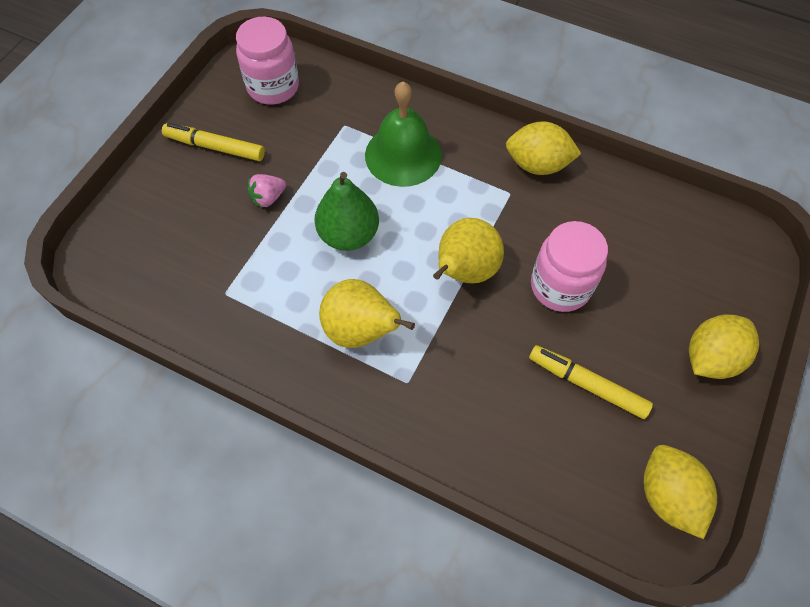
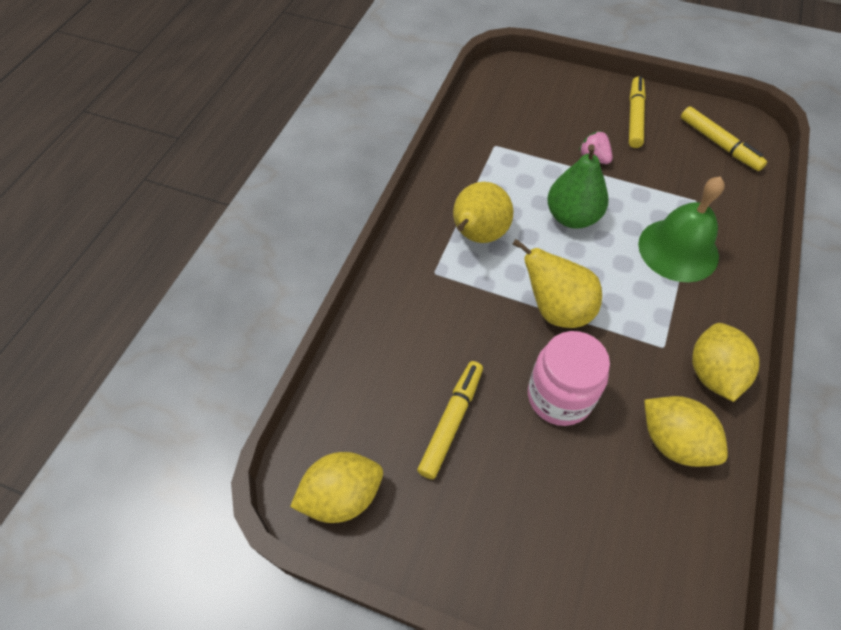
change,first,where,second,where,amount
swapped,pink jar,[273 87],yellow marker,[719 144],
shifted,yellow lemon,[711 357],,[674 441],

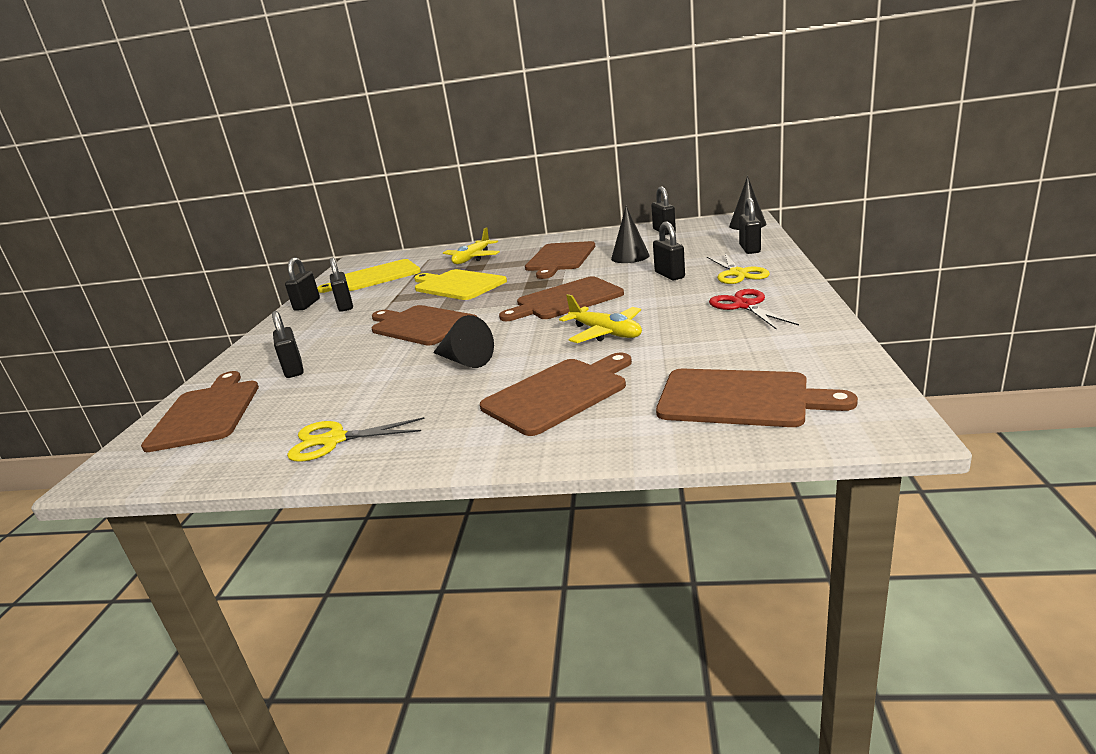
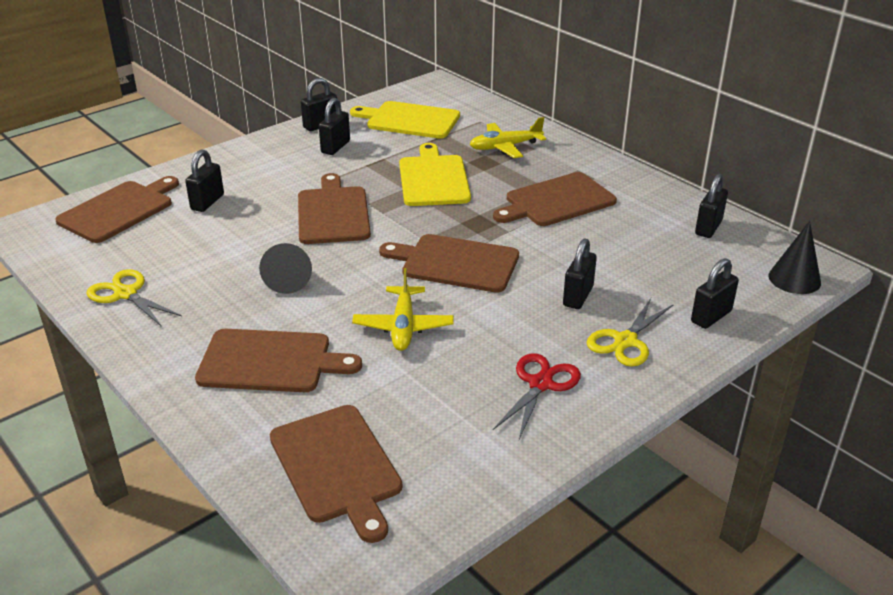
change,first,where,second,where,amount
gone,black cone,[630 257],,,

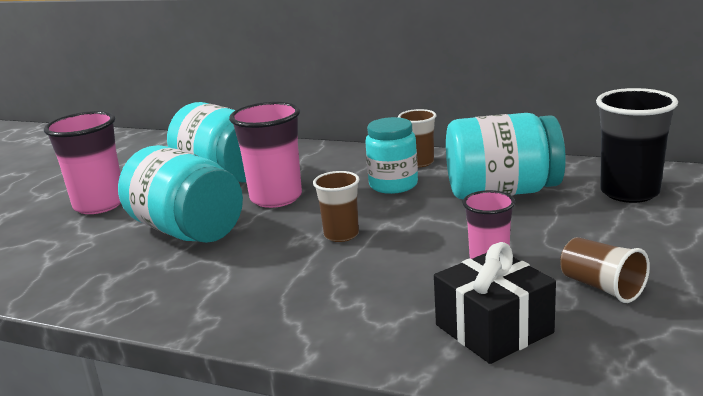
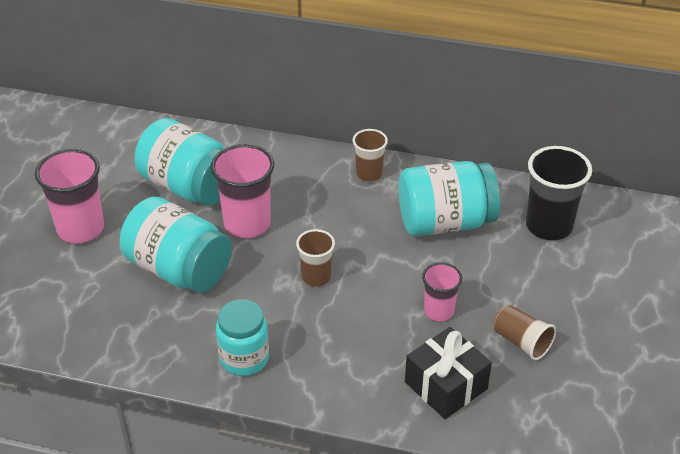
change,first,where,second,where,amount
shifted,turquoise jar,[393 185],,[244 358],

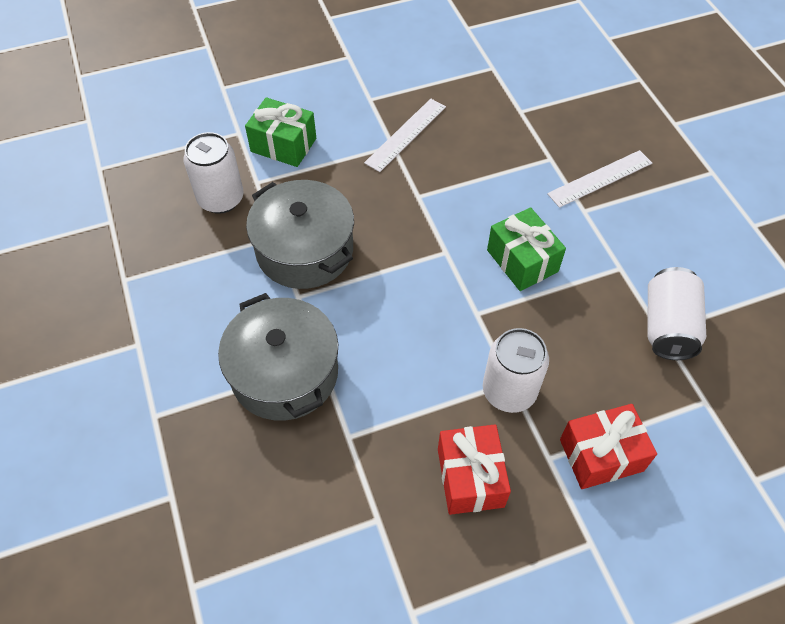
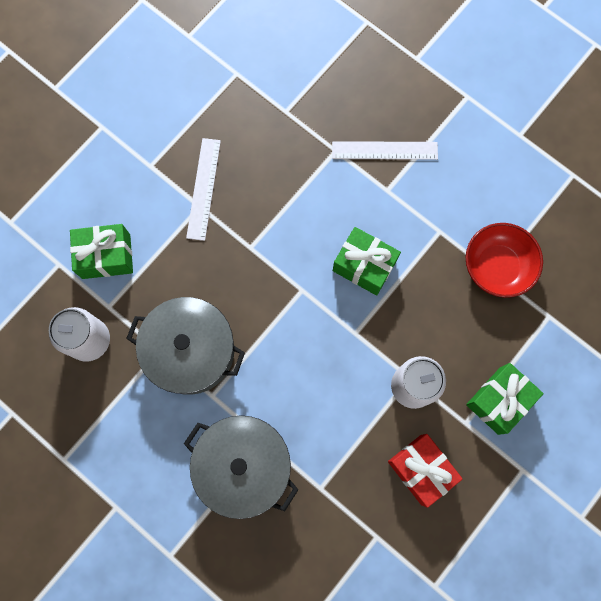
change,first,where,second,where,amount
rotated,white ruler,[600 178],,[384 150],60 degrees clockwise
swapped,white can,[668 326],red bowl,[497 266],
repainted,red gift,[601 455],green gift,[499 400],

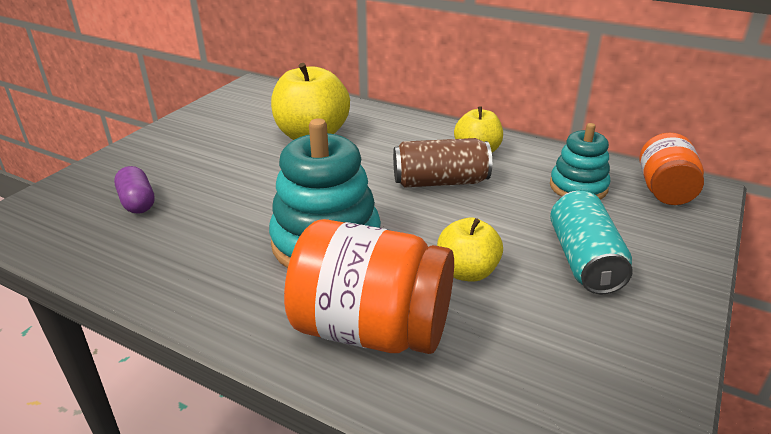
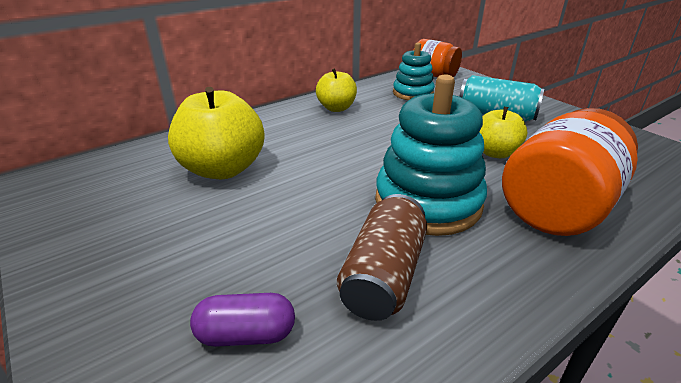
change,first,where,second,where,amount
shifted,brown can,[440 182],,[384 275],

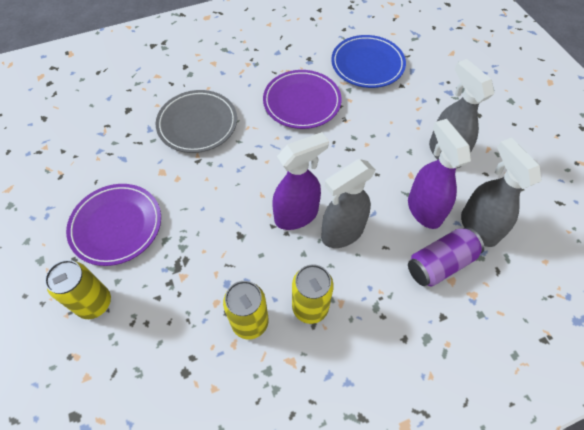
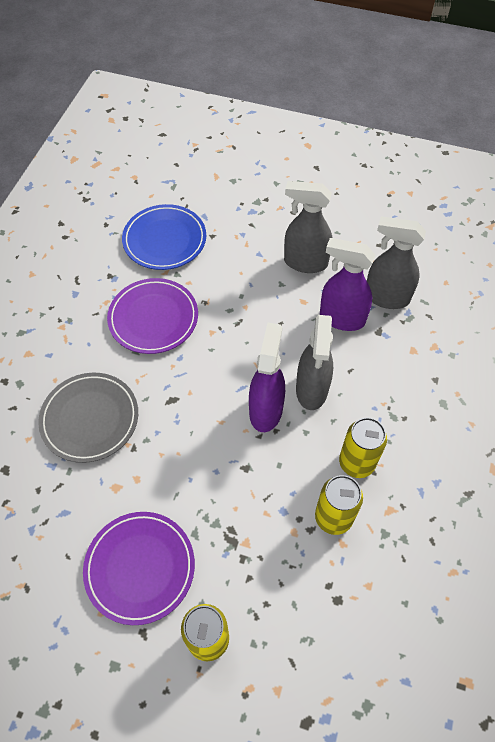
change,first,where,second,where,amount
gone,purple can,[440 263],,,

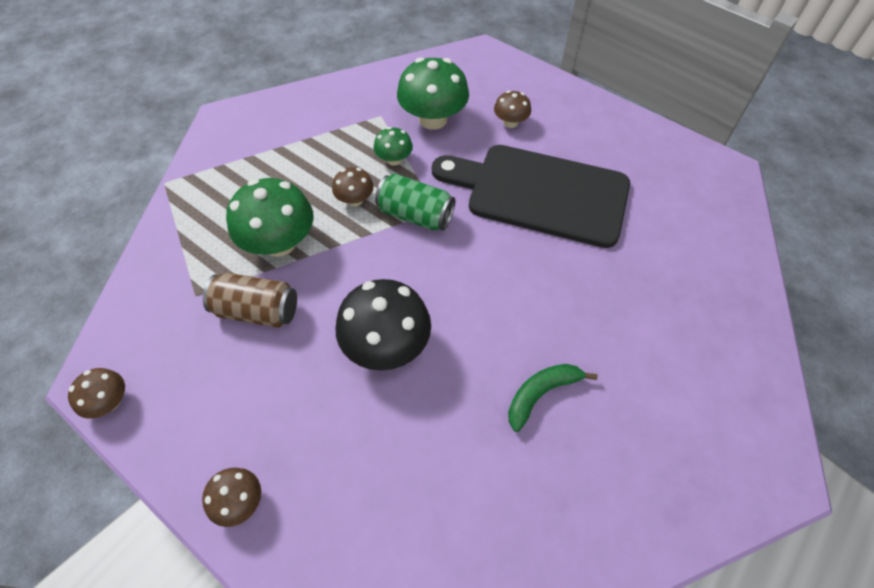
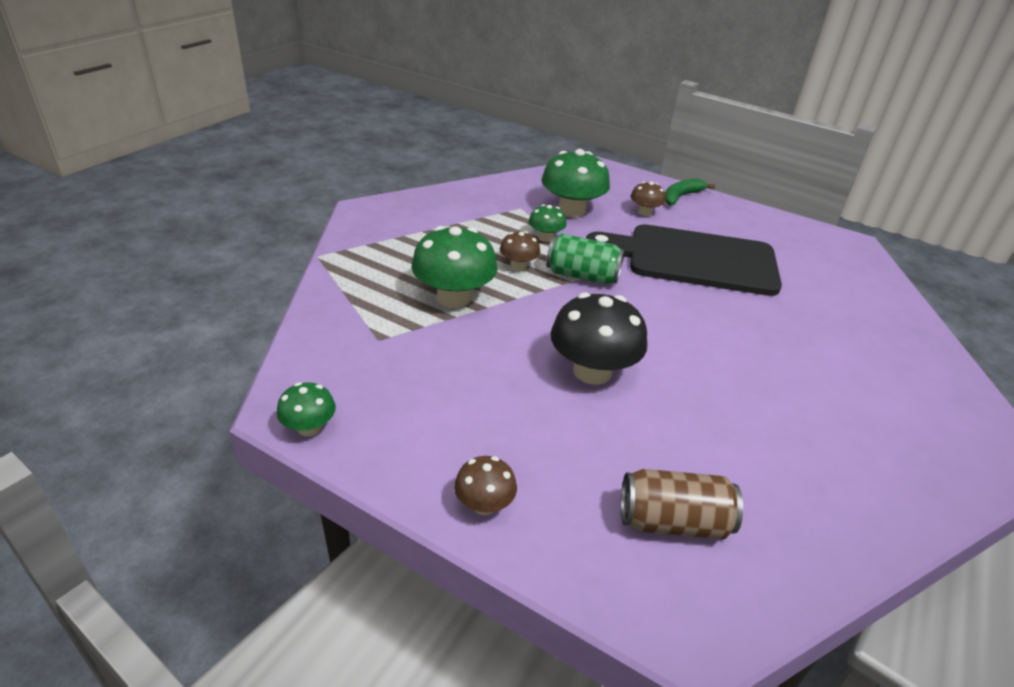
change,first,where,second,where,amount
shifted,brown can,[257 311],,[673 522],
shifted,green banana,[541 394],,[681 196],
repainted,brown mushroom,[109 402],green mushroom,[309 427],

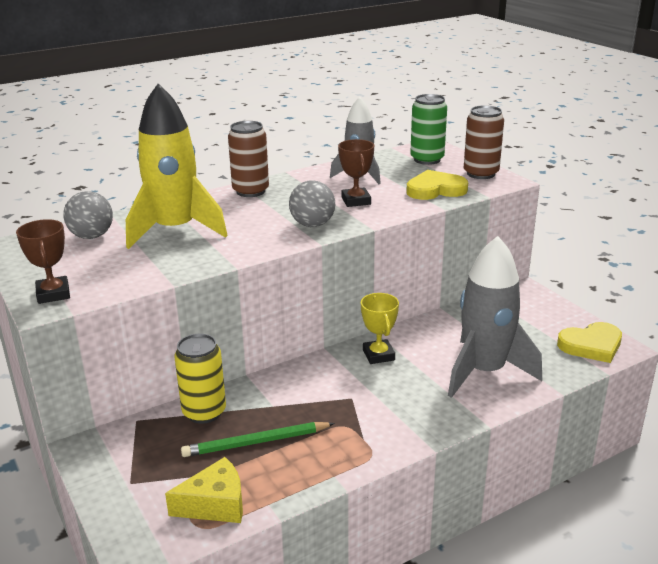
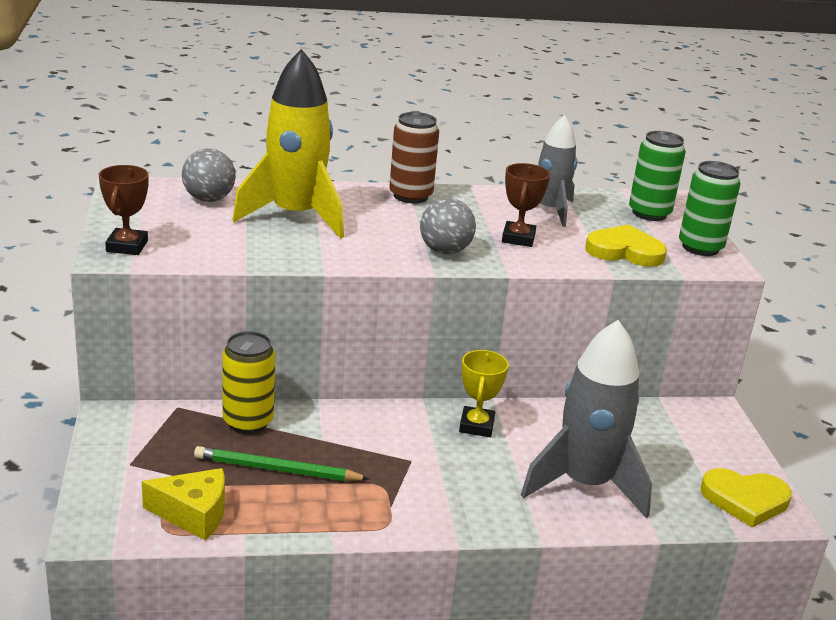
change,first,where,second,where,amount
repainted,brown can,[481 174],green can,[700 247],

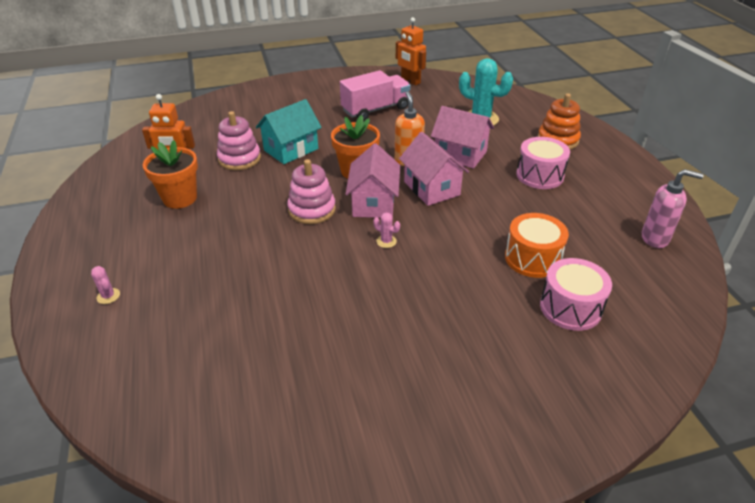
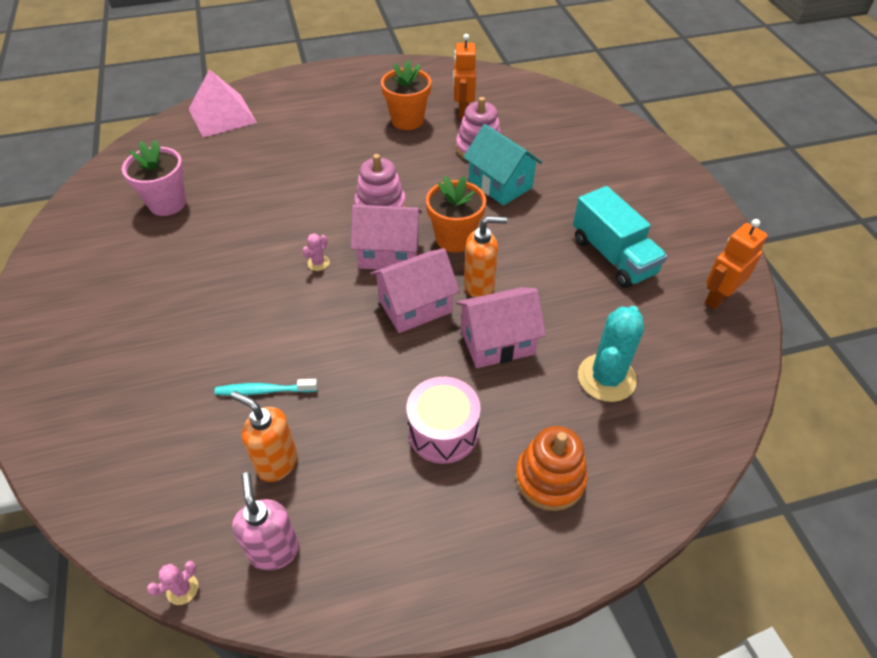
change,first,where,second,where,amount
repainted,pink truck,[375 110],turquoise truck,[613 256],
rotated,pink house,[460 154],,[497 342],45 degrees clockwise
rotated,pink soap dispenser,[655 238],,[275 550],150 degrees clockwise
swapped,orange drum,[532 258],turquoise toothbrush,[264 391],
gone,pink drum,[570 307],,,
shifted,pink cactus,[108 296],,[182 589],
new,,,pink pyramid,[222 115],
new,,,pink flower pot,[167 203],
new,,,orange soap dispenser,[277 463],

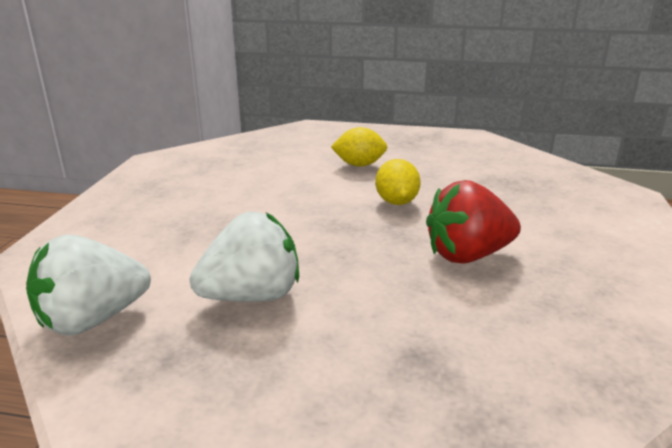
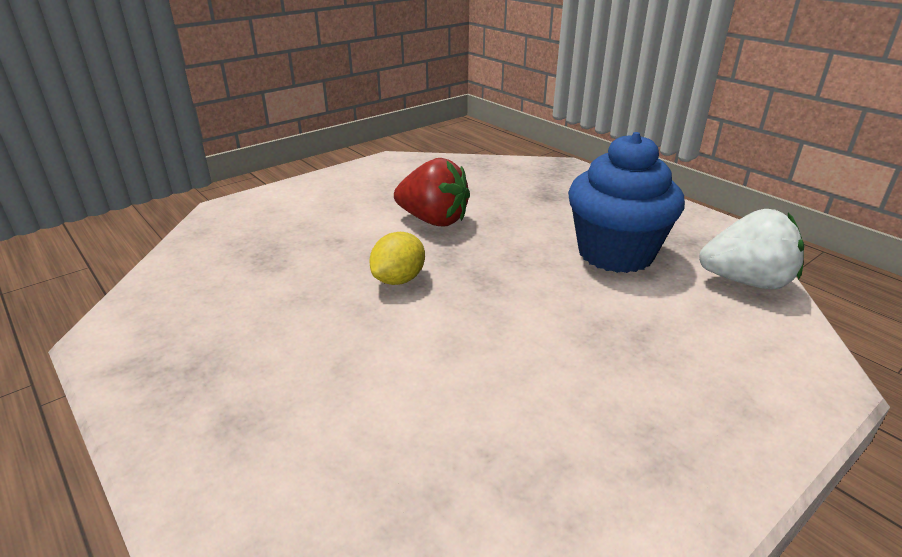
change,first,where,second,where,amount
gone,yellow lemon,[359 165],,,
swapped,white strawberry,[252 296],blue cupcake,[615 253],

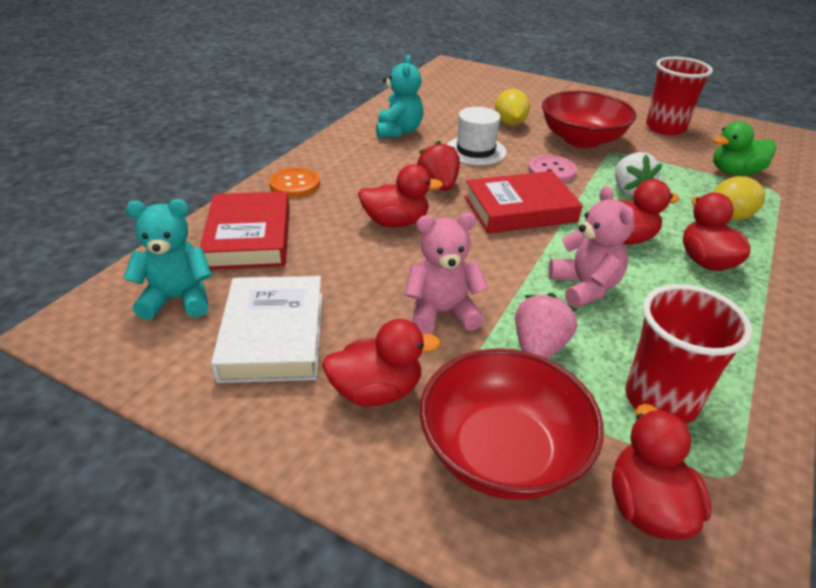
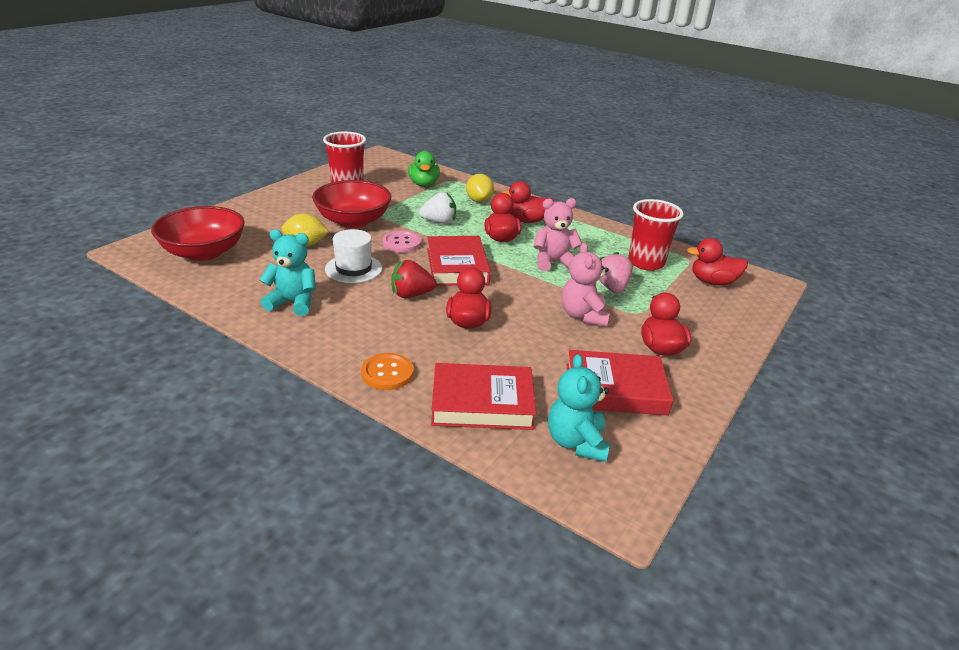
change,first,where,second,where,amount
repainted,white book,[273 335],red book,[615 389],
rotated,pink strawberry,[539 347],,[612 288],60 degrees clockwise
shifted,red bowl,[502 452],,[204 252],

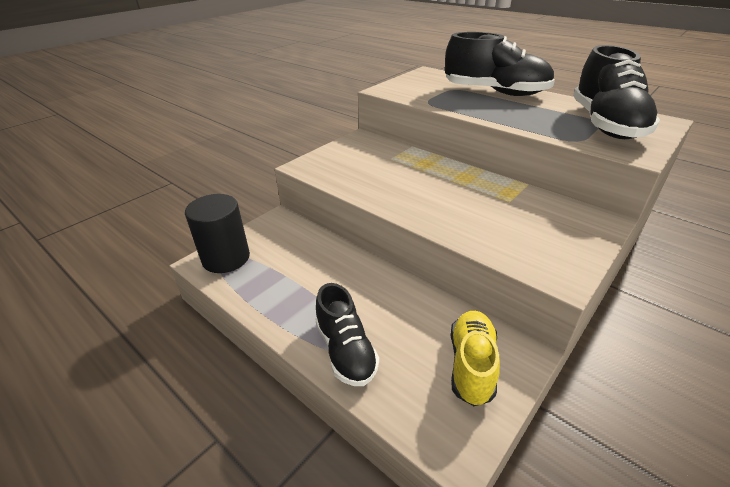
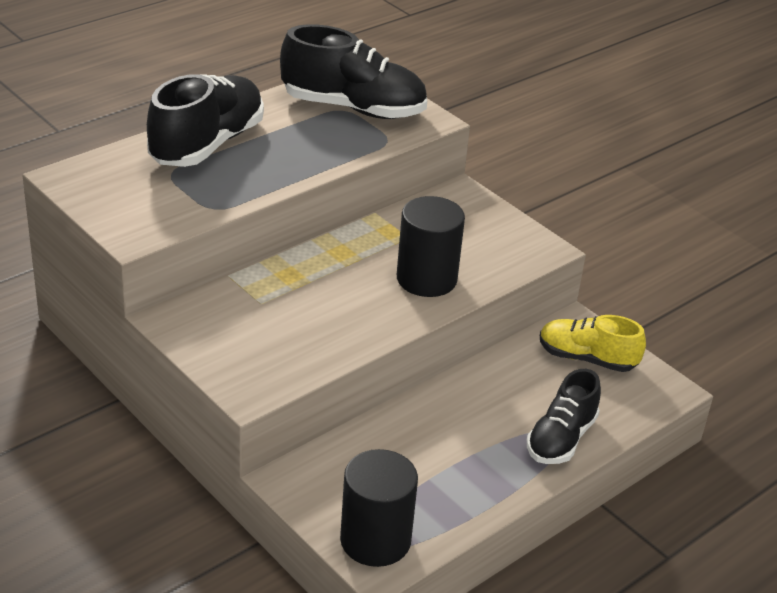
change,first,where,second,where,amount
rotated,black shoe,[346 350],,[561 439],135 degrees clockwise
new,,,black cylinder,[426 279],

